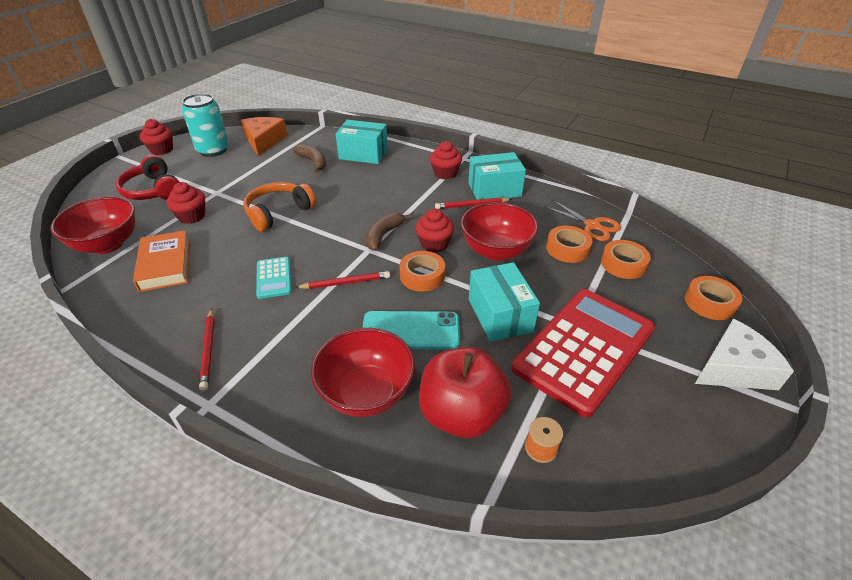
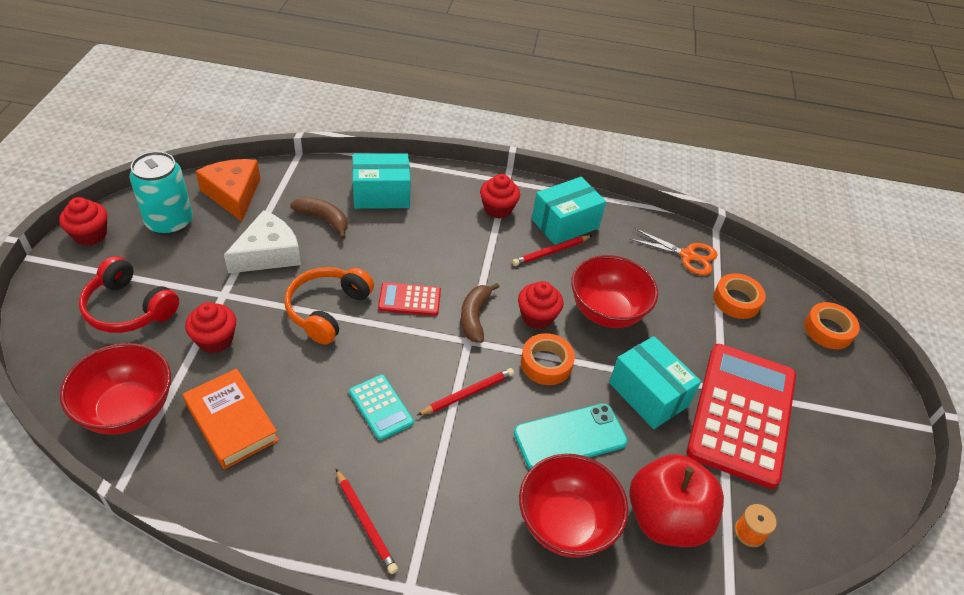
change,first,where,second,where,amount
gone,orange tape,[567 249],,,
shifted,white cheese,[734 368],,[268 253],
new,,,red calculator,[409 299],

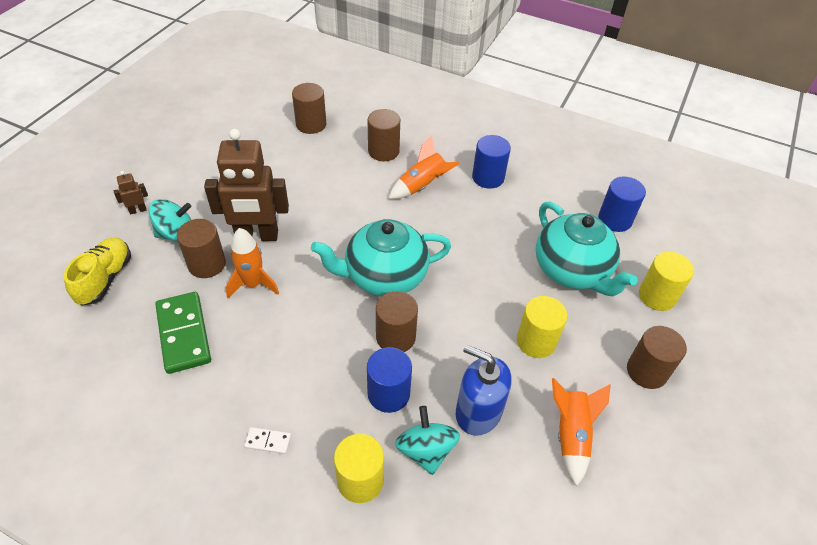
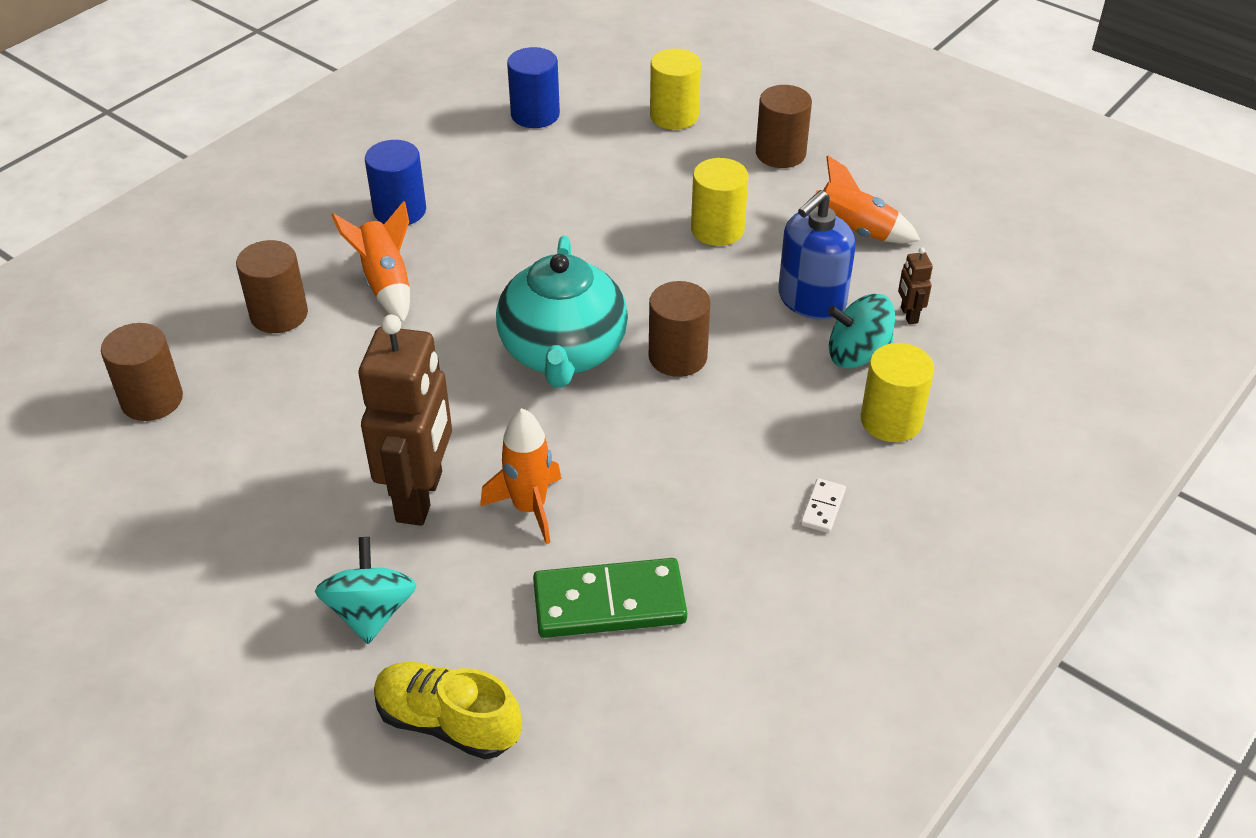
change,first,where,second,where,amount
shifted,brown robot,[138 210],,[908 315],
gone,turquoise teapot,[572 270],,,
gone,brown cylinder,[207 264],,,
gone,blue cylinder,[388 393],,,

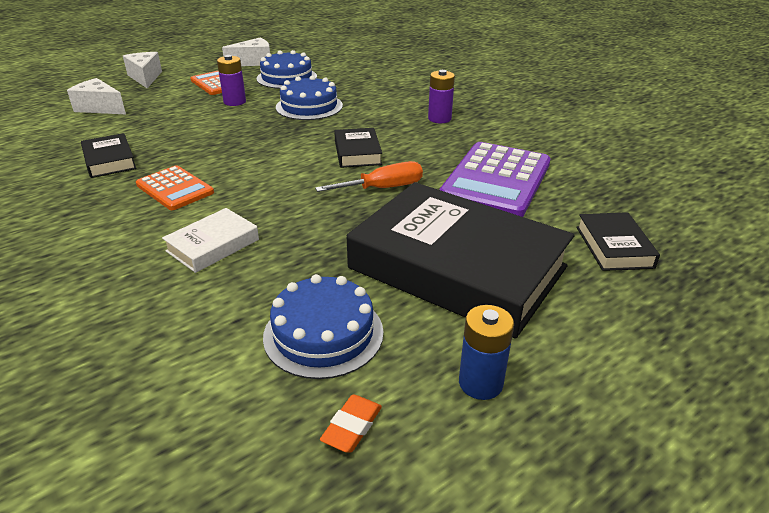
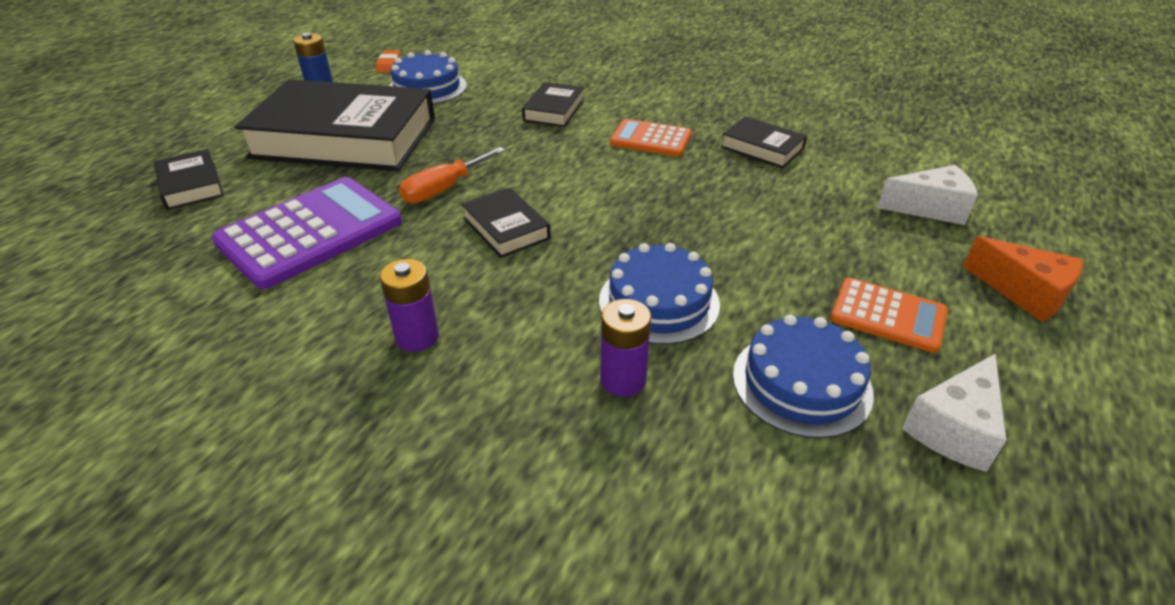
change,first,where,second,where,amount
repainted,white cheese,[145 78],orange cheese,[1024 293],
shifted,purple battery,[234 102],,[623 380],
rotated,purple calculator,[496 180],,[310 232],45 degrees clockwise
repainted,white book,[213 245],black book,[554 110],

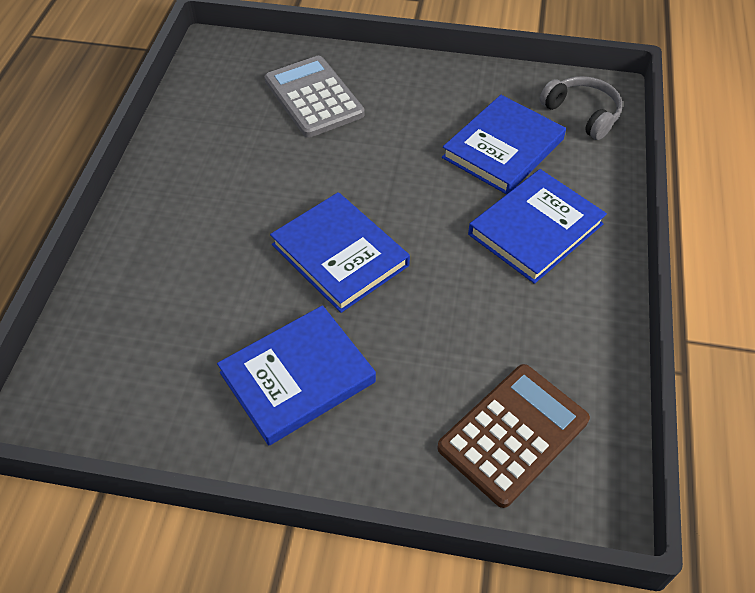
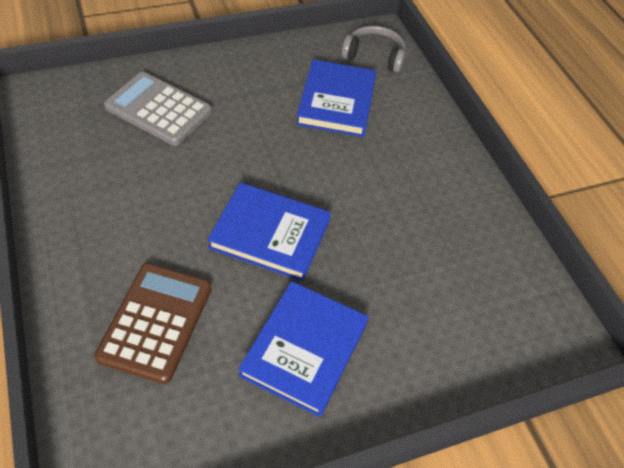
change,first,where,second,where,amount
gone,blue book,[535 229],,,
shifted,brown calculator,[513 434],,[156 322],

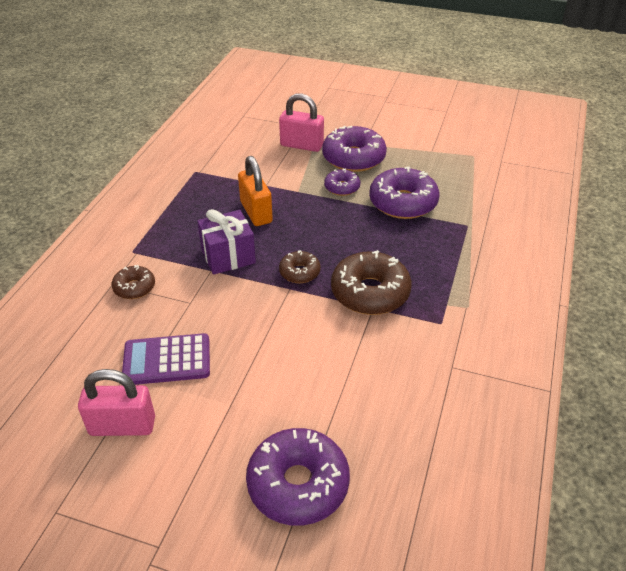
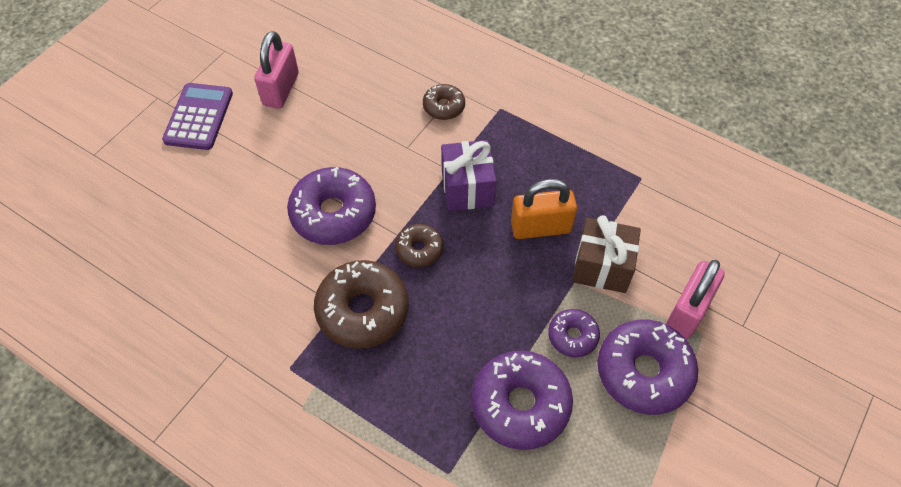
change,first,where,second,where,amount
shifted,purple calculator,[167 360],,[199 117],
shifted,purple donut,[298 484],,[333 214],
new,,,brown gift,[602 267],

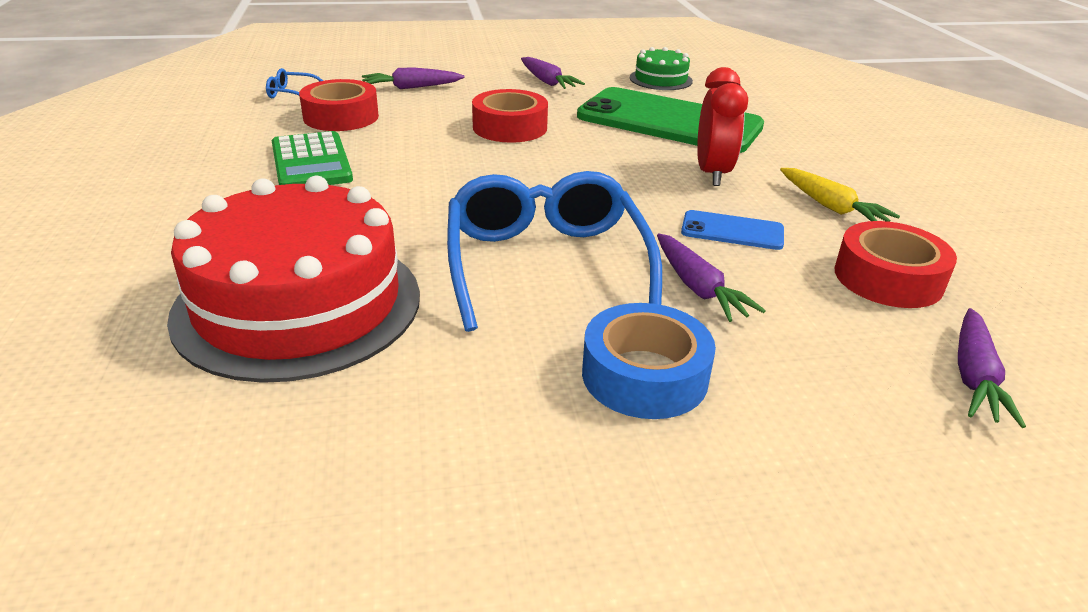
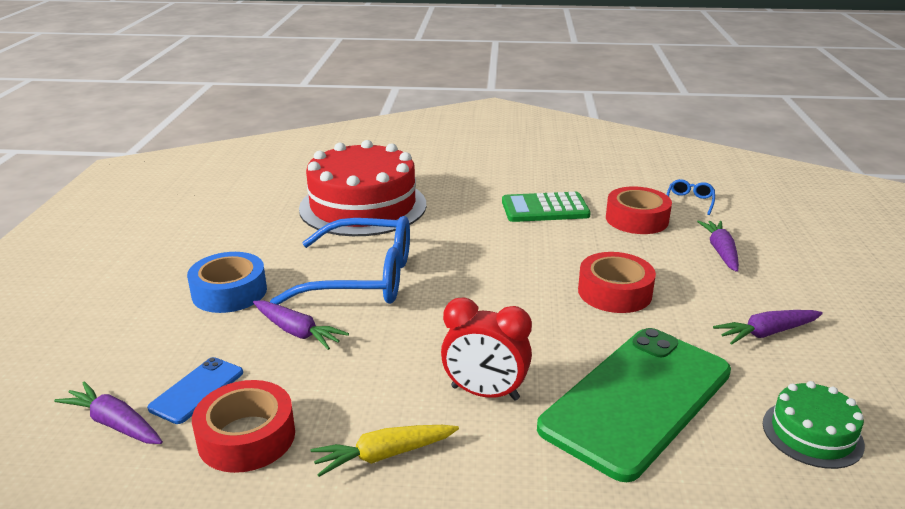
change,first,where,second,where,amount
shifted,blue phone,[732 231],,[197 390],
rotated,purple carrot,[698 288],,[297 332],135 degrees counterclockwise

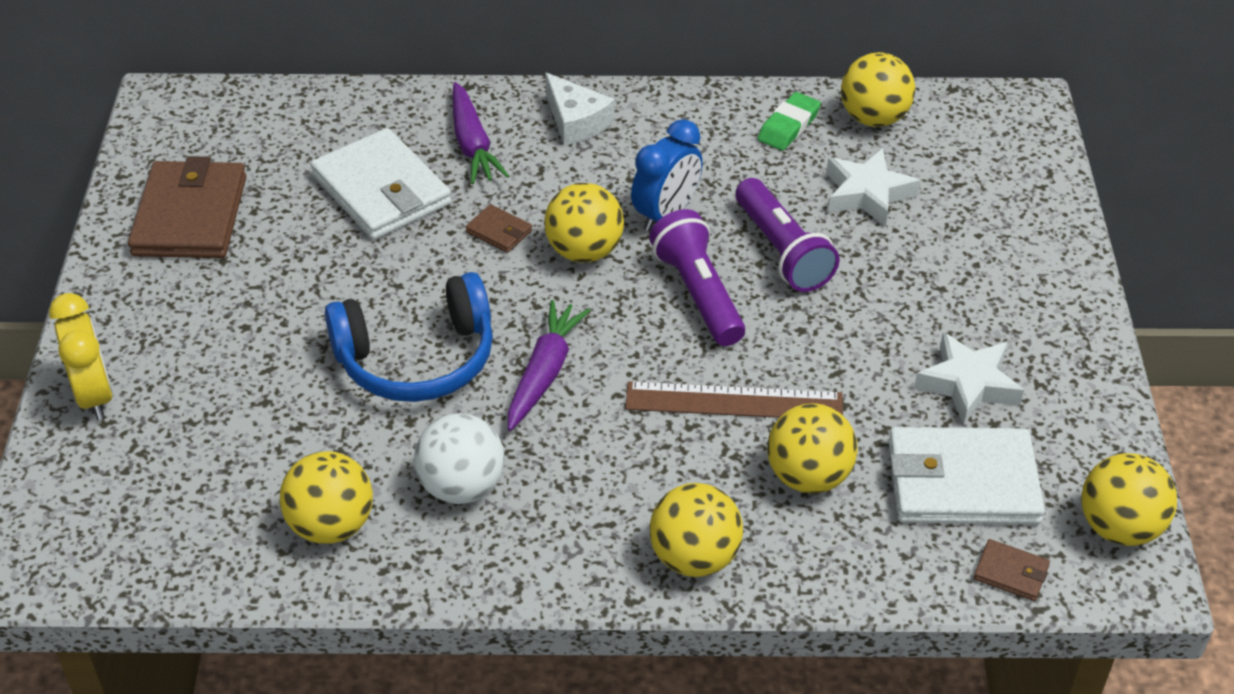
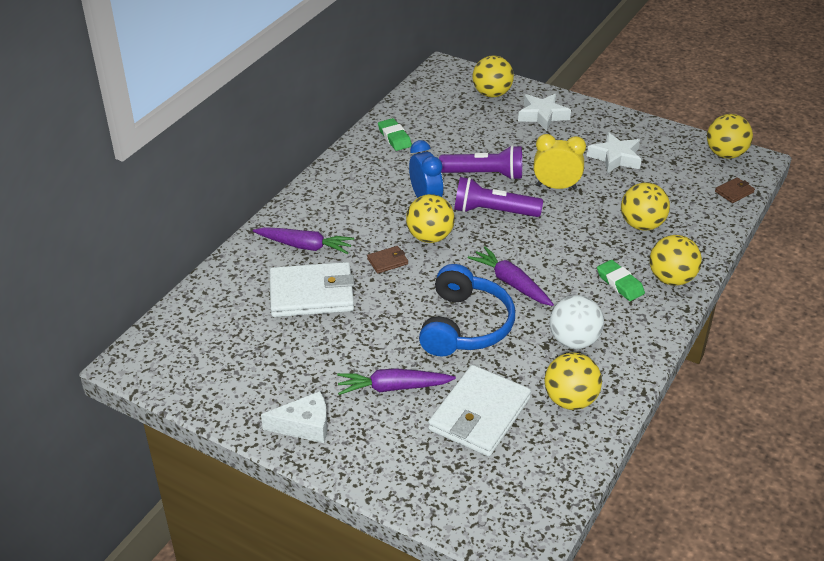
change,first,where,second,where,amount
shifted,yellow ball,[873 118],,[492 94],
shifted,white cheese,[576 122],,[304 426],
shifted,white star,[867 194],,[542 115],
gone,brown wallet,[190 216],,,
shifted,yellow clock,[95 395],,[556 187],
gone,brown ruler,[734 402],,,
shifted,white wallet,[962 482],,[479 414],
new,,,green eraser,[620 283],
new,,,purple carrot,[393 388],

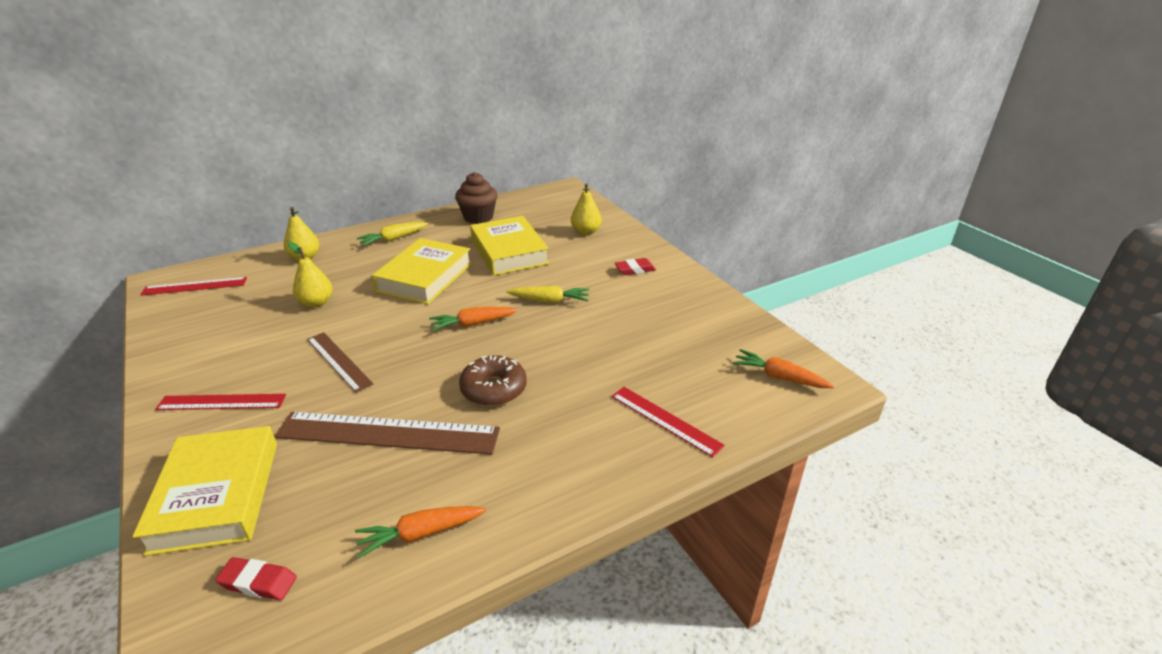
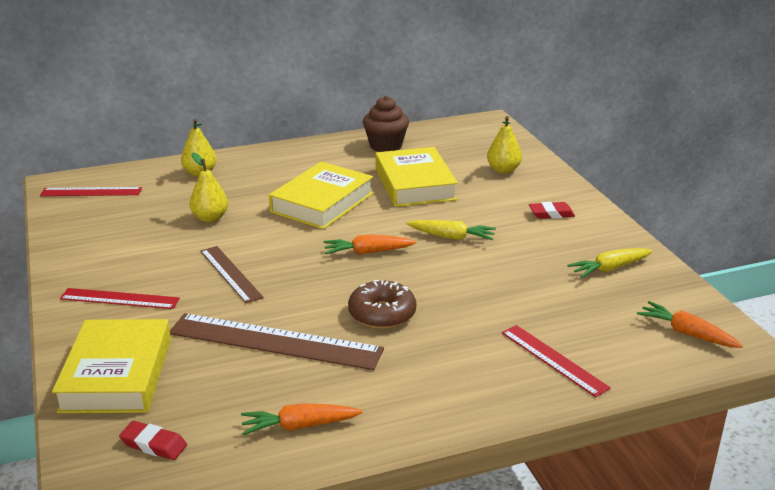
change,first,where,second,where,amount
shifted,yellow carrot,[393 239],,[609 269],

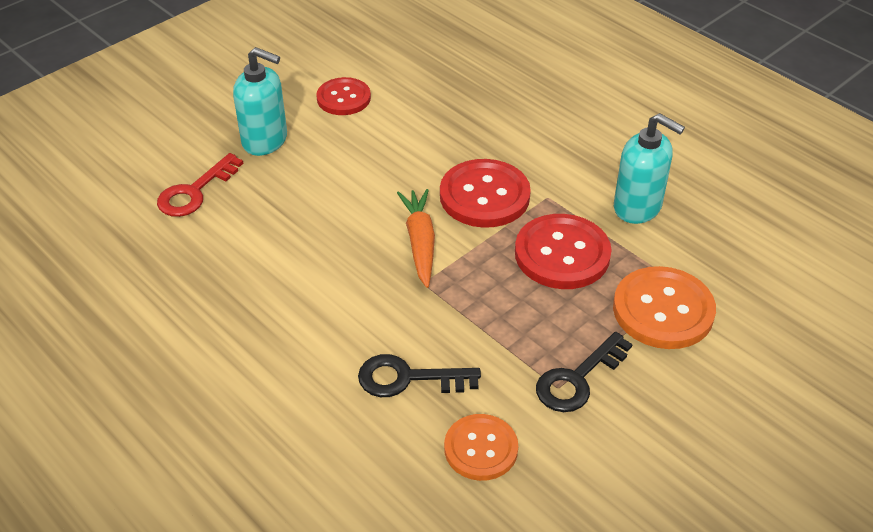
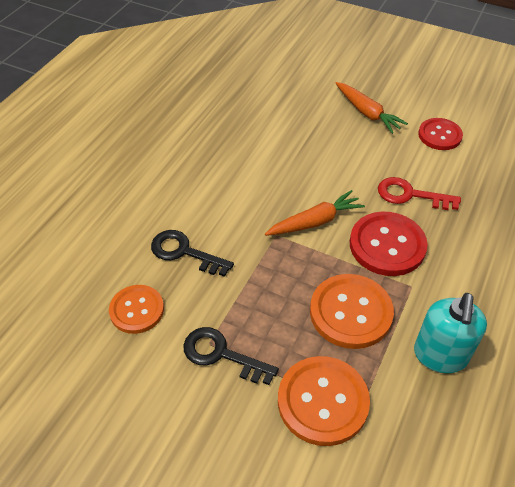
change,first,where,second,where,amount
swapped,turquoise soap dispenser,[265 141],orange carrot,[367 113],
shifted,red key,[195 192],,[410 195],
repainted,red button,[562 254],orange button,[350 312],
rotated,black key,[408 378],,[184 252],45 degrees counterclockwise

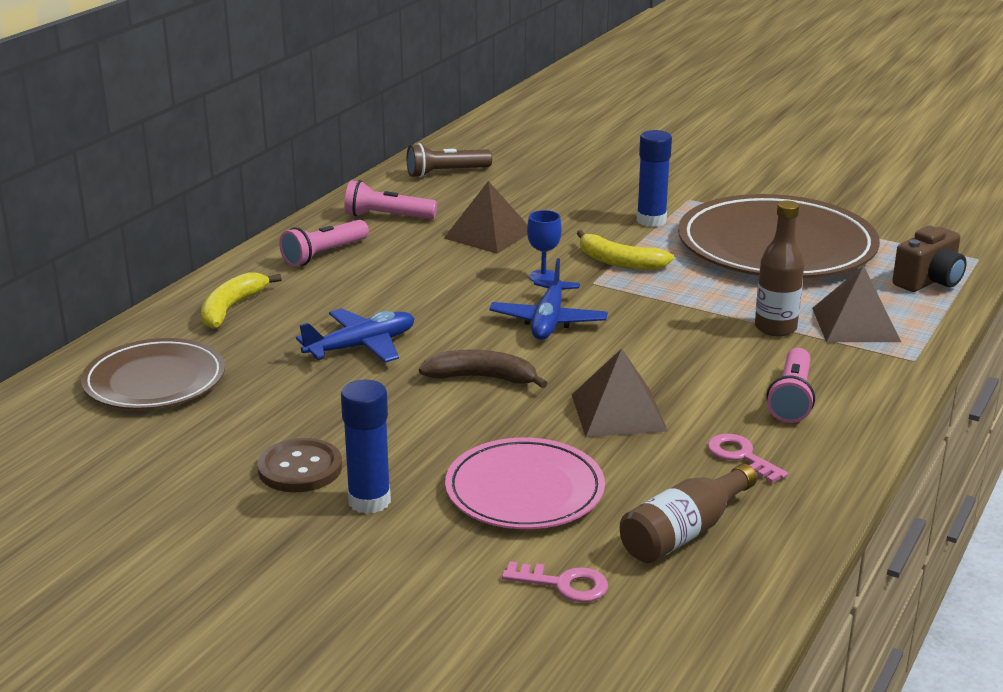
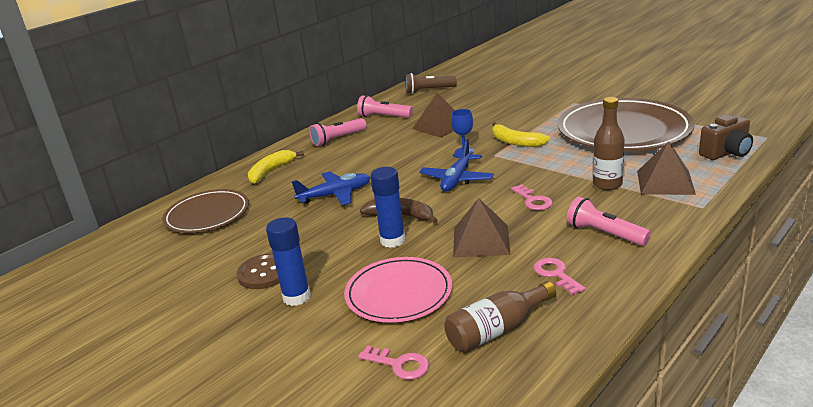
change,first,where,second,where,amount
shifted,blue glue stick,[651 220],,[392 240],
rotated,pink flashlight,[791 399],,[604 234],105 degrees clockwise
new,,,pink key,[533 200],

